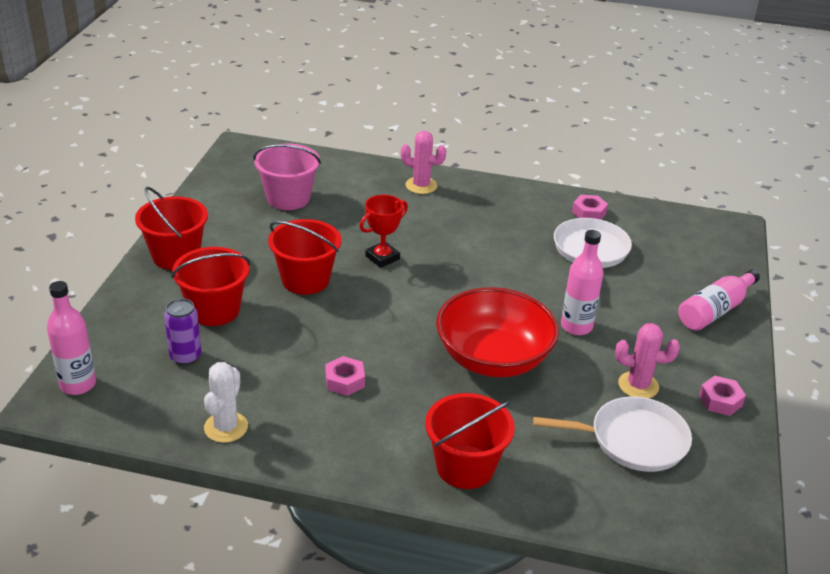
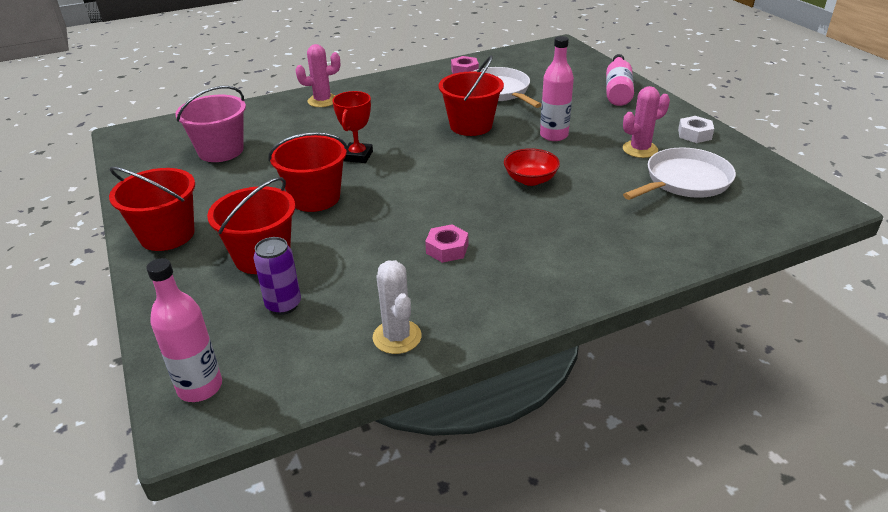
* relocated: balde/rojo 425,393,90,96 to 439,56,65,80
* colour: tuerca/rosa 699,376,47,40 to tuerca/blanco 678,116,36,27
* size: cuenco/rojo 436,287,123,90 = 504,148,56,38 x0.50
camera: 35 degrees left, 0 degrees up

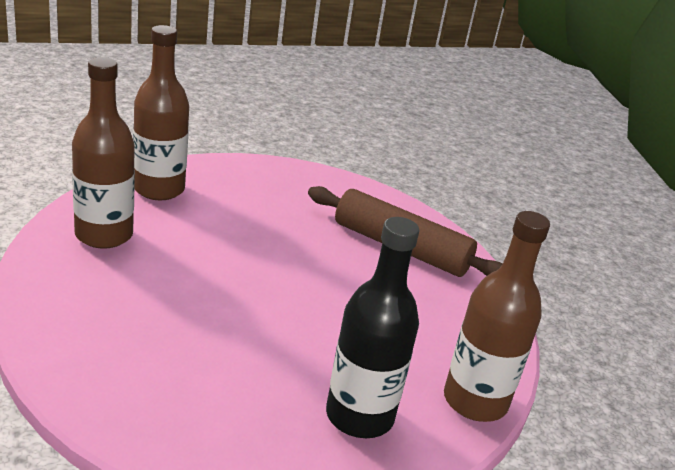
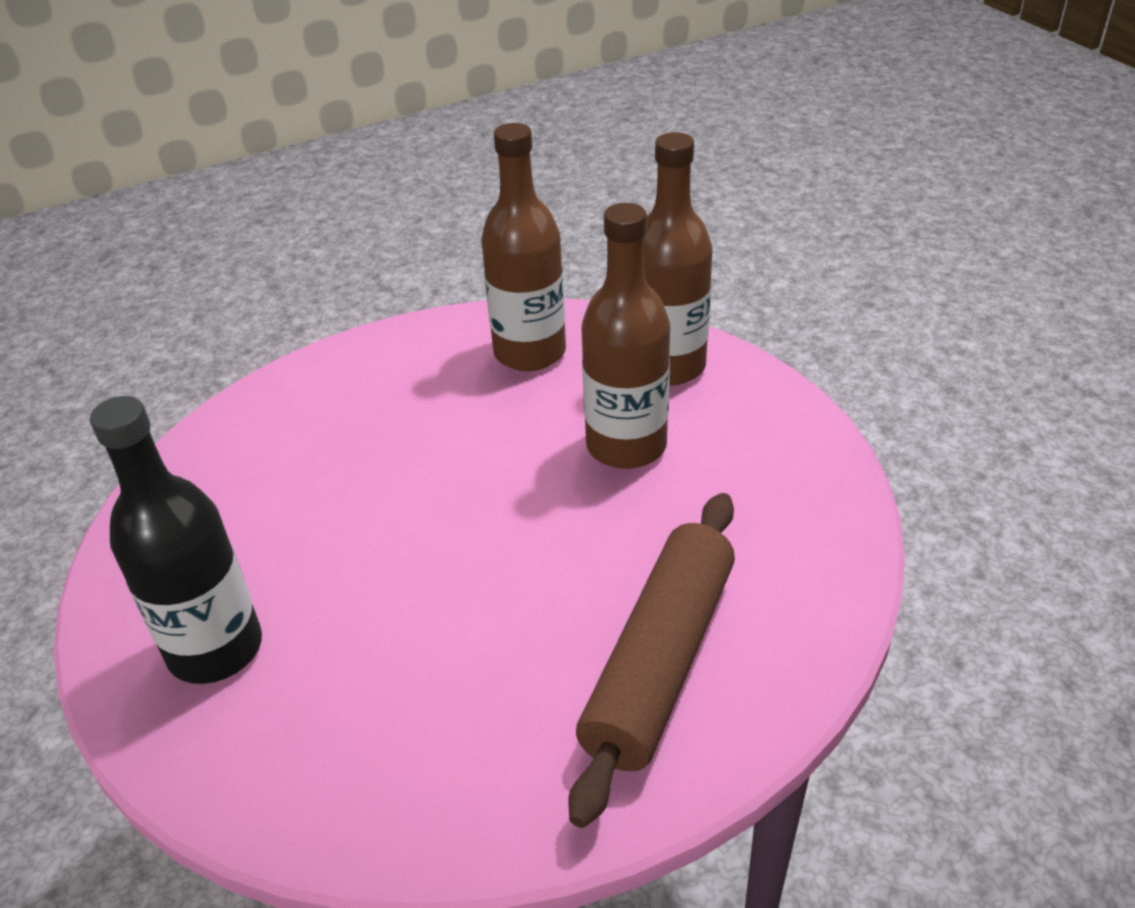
* relocated: botella/marrón 444,211,106,211 to 581,203,89,266
camera: 90 degrees right, 10 degrees up

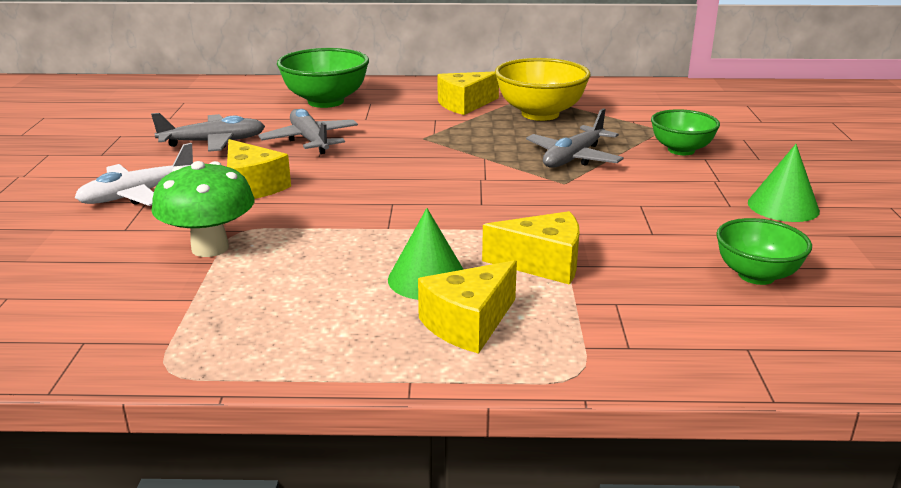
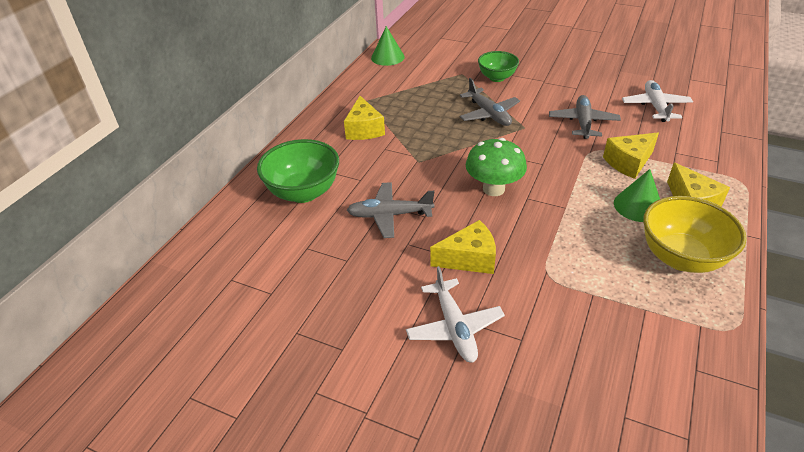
* relocated: avión/gris 151,113,114,39 to 549,95,72,44
* relocated: seta/verde 152,161,102,96 to 466,138,61,58
* relocated: cuenco/amarillo 495,58,96,63 to 643,196,104,77
* relocated: cono/verde 748,144,72,78 to 371,26,34,40
* exchanged: cuenco/verde 716,218,96,67 to avión/blanco 622,80,71,42
* spun: queso/amarillo 482,211,97,74 = 603,133,56,46 150 degrees counterclockwise
camera: 65 degrees left, 15 degrees up

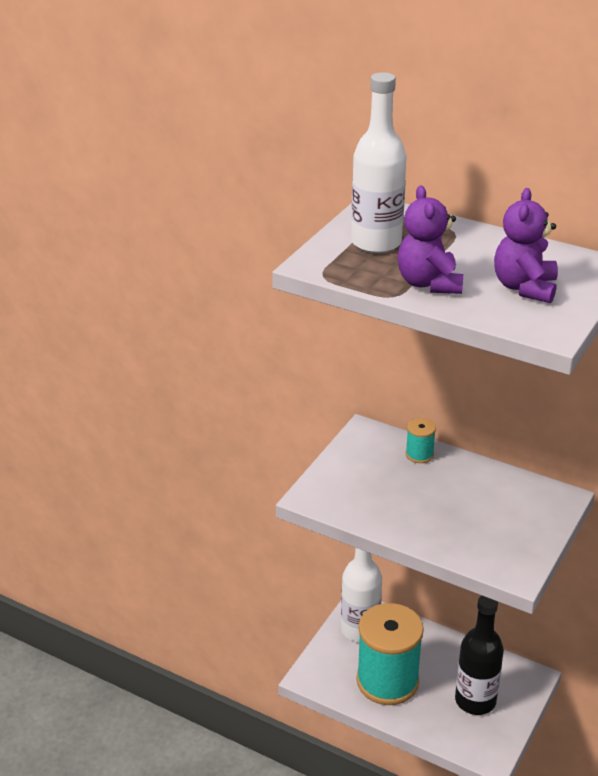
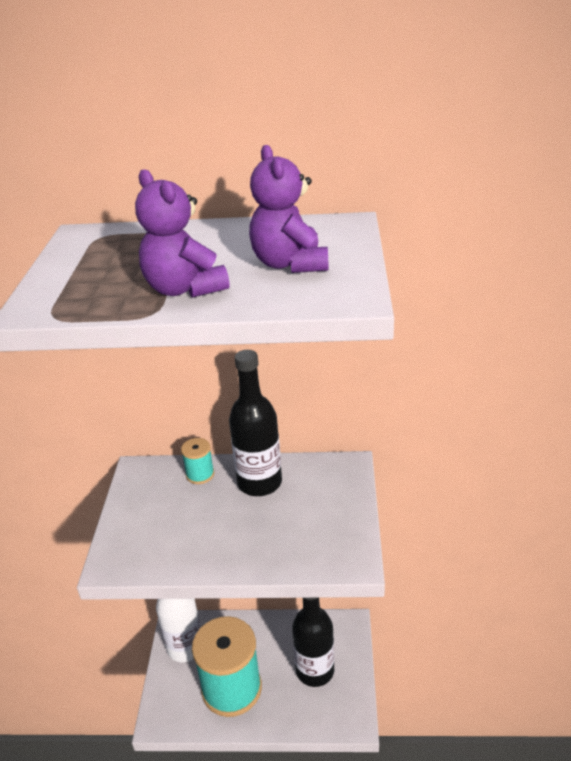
* missing: botella/blanco 351,72,56,182
* appeared: botella/negro 229,350,53,146
camera: 25 degrees left, 0 degrees up

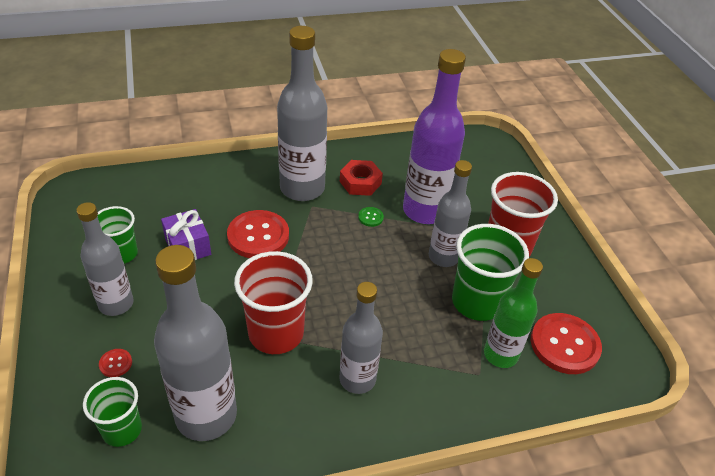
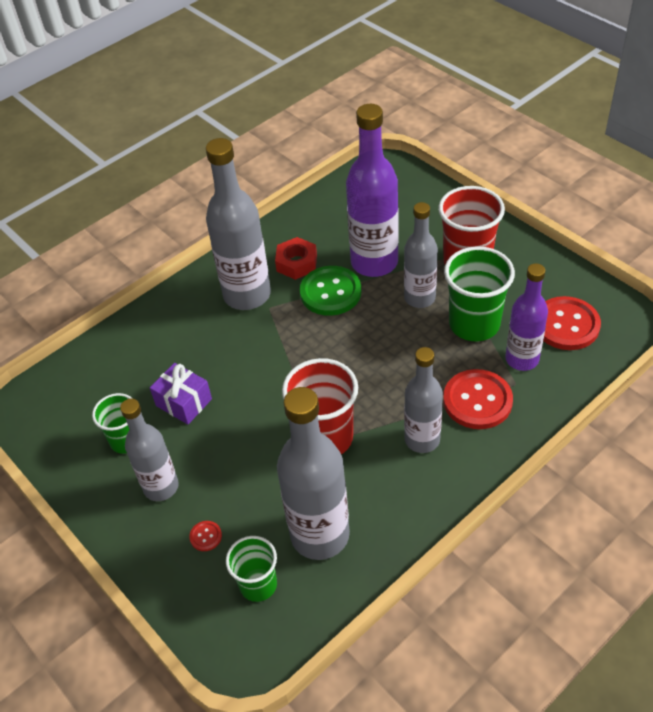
* relocated: botón/rojo 227,210,62,48 to 443,369,70,60
* colour: botella/verde 484,258,59,110 to botella/morado 505,263,43,108
* size: botón/verde 358,207,26,20 = 300,266,61,50 x2.33
camera: 20 degrees left, 5 degrees up

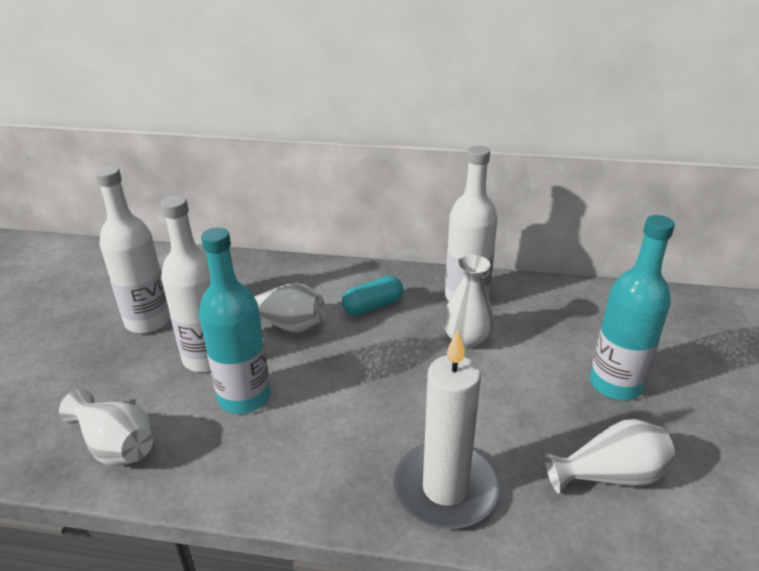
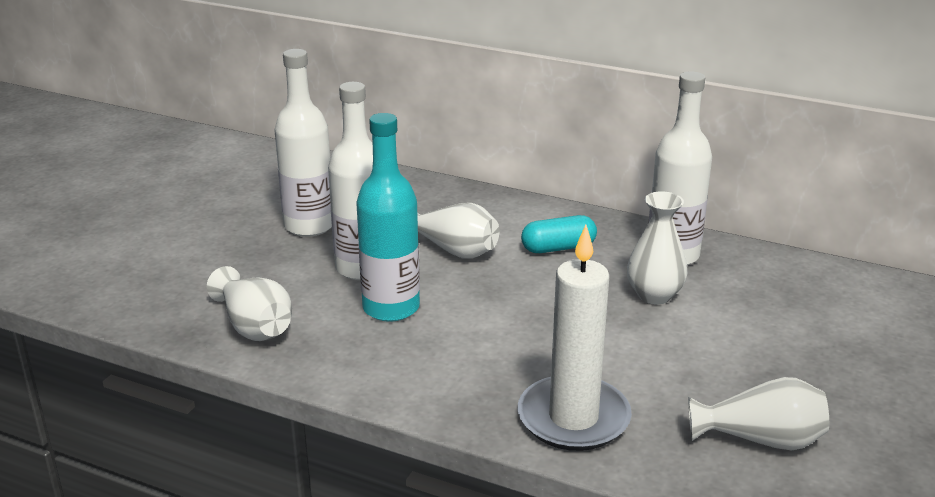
* missing: botella/turquesa 590,215,85,185
camera: 15 degrees right, 5 degrees down

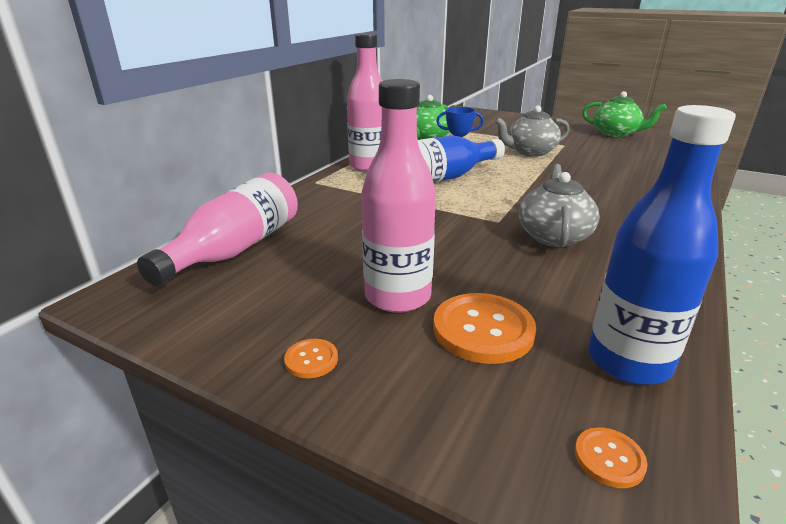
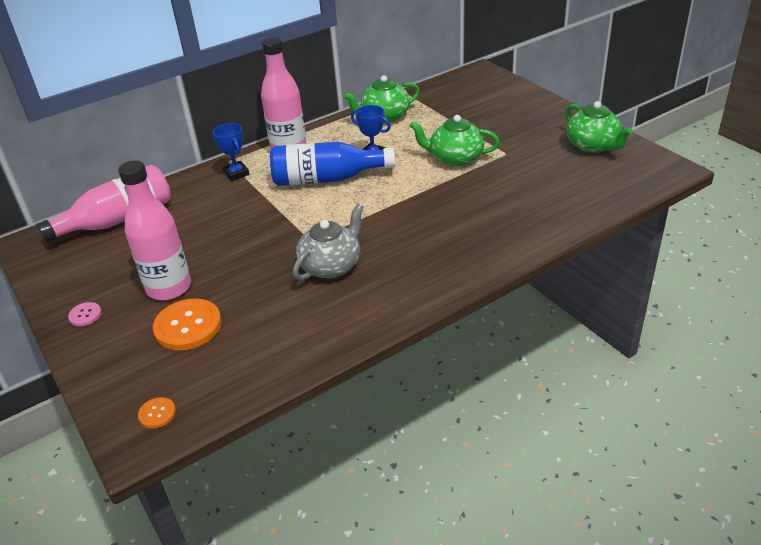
* missing: botella/azul 588,105,148,280
* appeared: trofeo/azul 213,123,36,58
* colour: botón/naranja 284,339,54,39 to botón/rosa 68,302,34,24
* colour: tetera/gris 494,105,76,51 to tetera/verde 410,115,90,51
camera: 30 degrees right, 10 degrees up

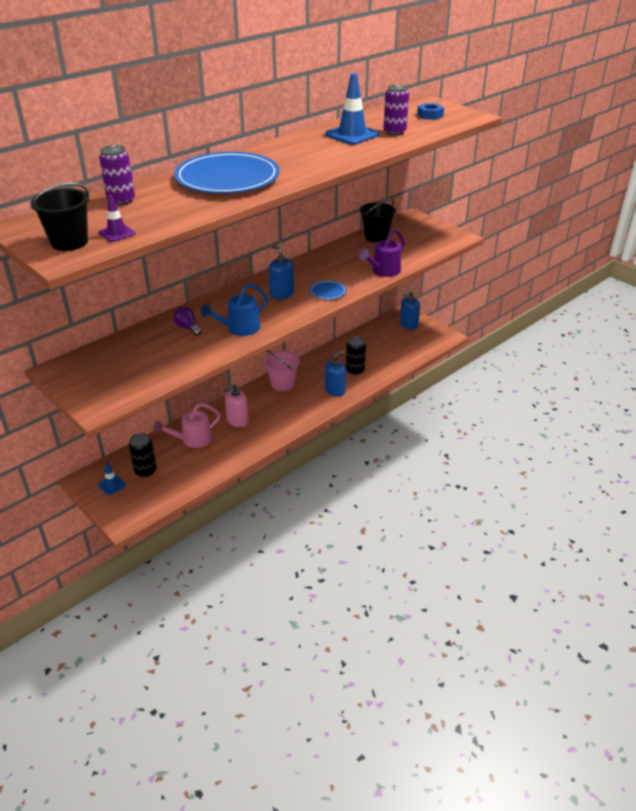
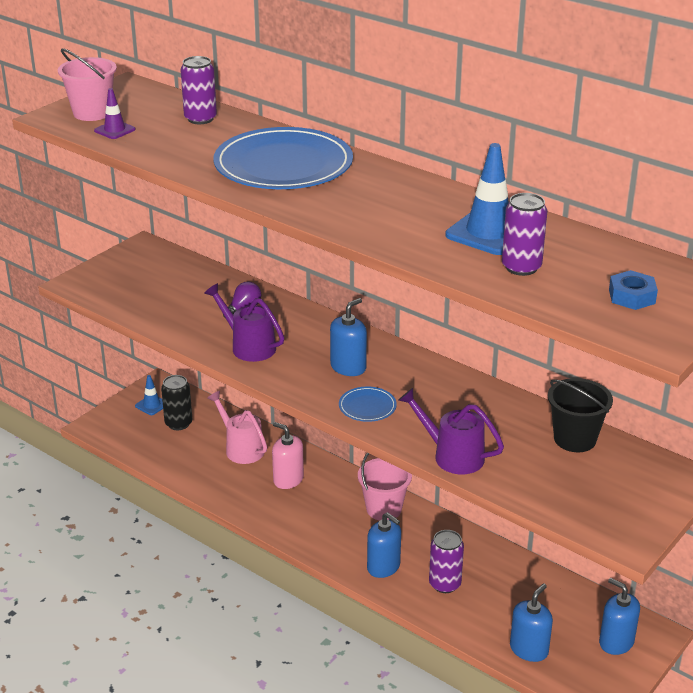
* appeared: dispensador de jabón/azul 510,583,43,79
* colour: balde/negro 31,182,58,69 to balde/rosa 58,48,59,73
* colour: regadera/azul 201,283,67,53 to regadera/morado 204,283,80,79
* colour: lata/negro 346,336,20,39 to lata/morado 429,530,35,63
camera: 80 degrees right, 5 degrees down

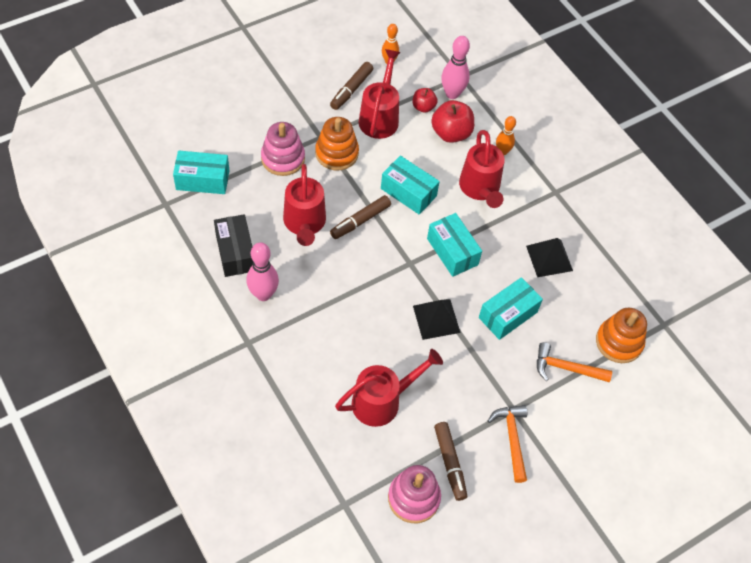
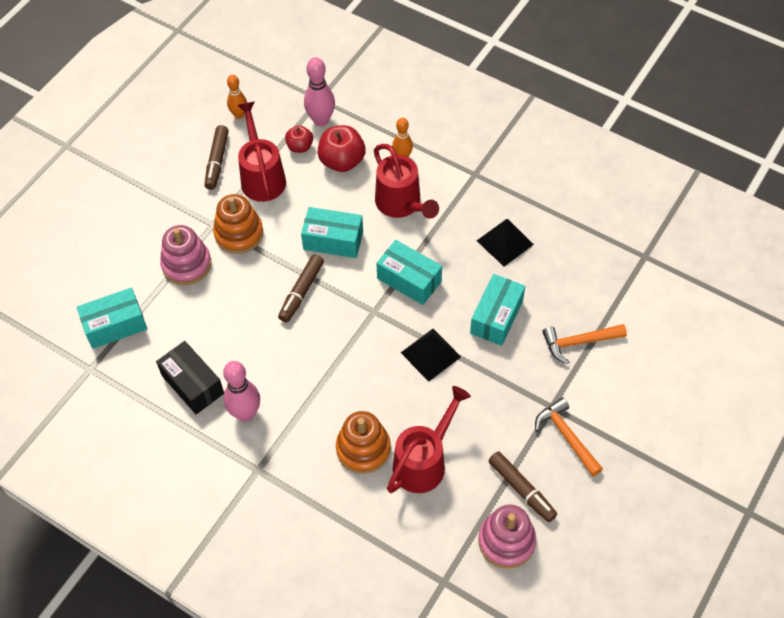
* missing: regadera/rojo 283,164,43,82
* relocated: juguete apilable/naranja 596,308,51,55 to 336,411,55,63
camera: 20 degrees left, 0 degrees up

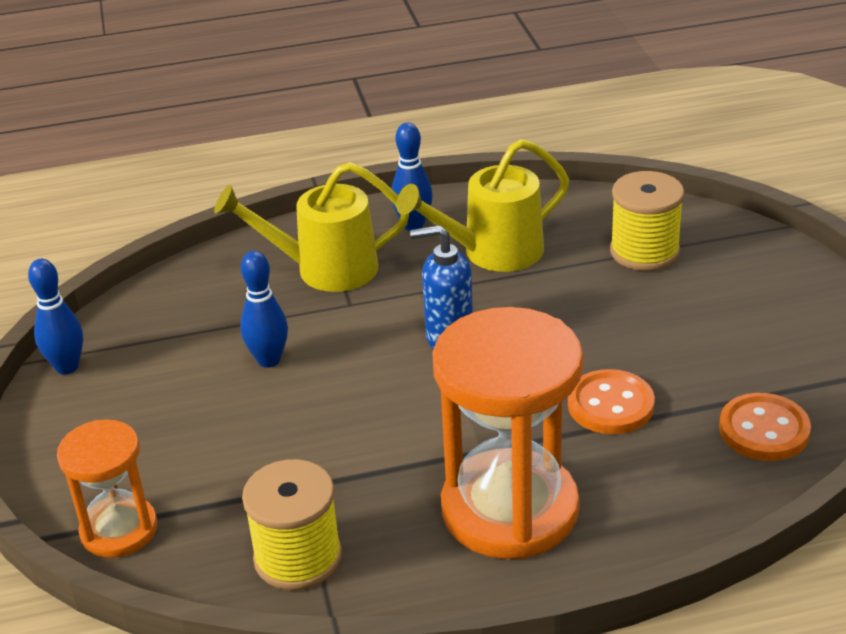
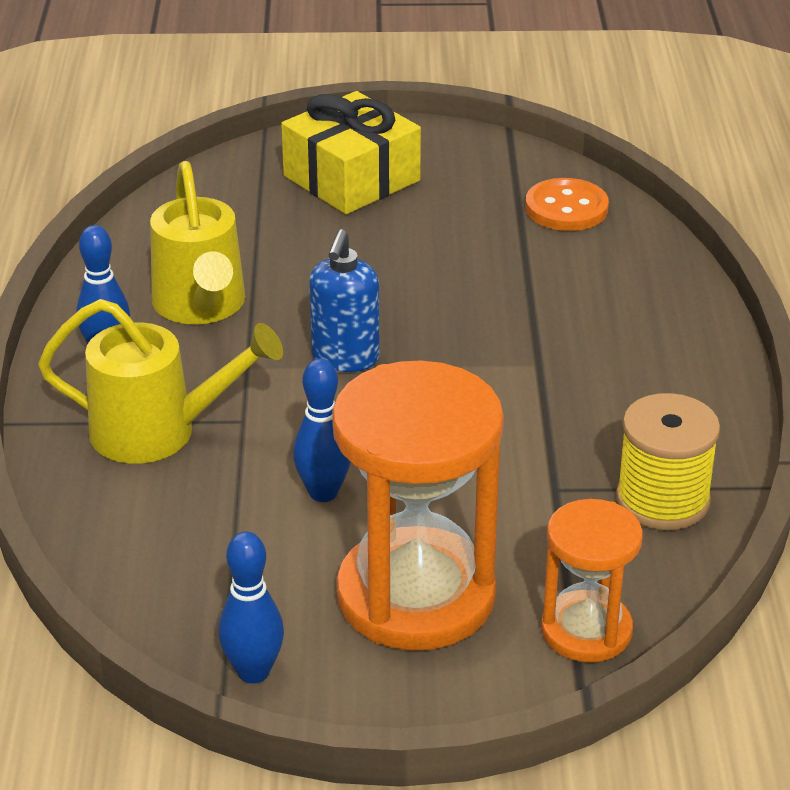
* missing: botón/naranja 568,369,87,65
* missing: carrete/amarillo 610,171,74,100
* appeared: regalo/amarillo 281,91,140,123
* relocated: reloj de arena/naranja 432,307,151,252 to 332,360,172,291
* spun: regadera/amarillo 214,162,195,130 = 38,299,245,165 90 degrees counterclockwise
camera: 80 degrees left, 0 degrees up

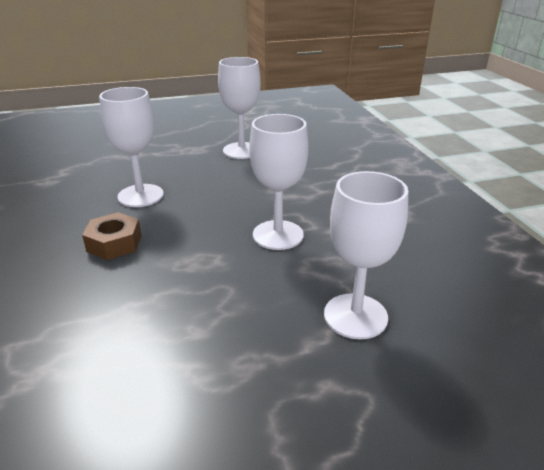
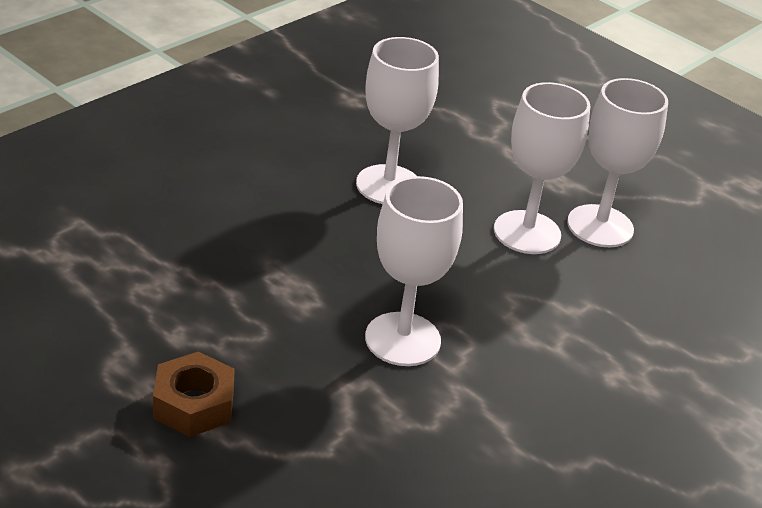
* relocated: tuerca/marrón 82,212,59,48 to 153,351,82,86
* relocated: copa/blanco 324,171,84,168 to 494,82,96,172
camera: 55 degrees right, 5 degrees up

